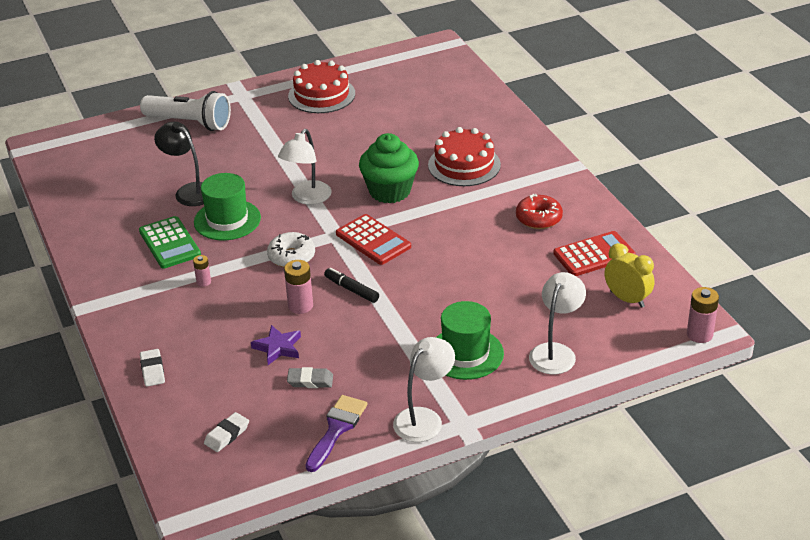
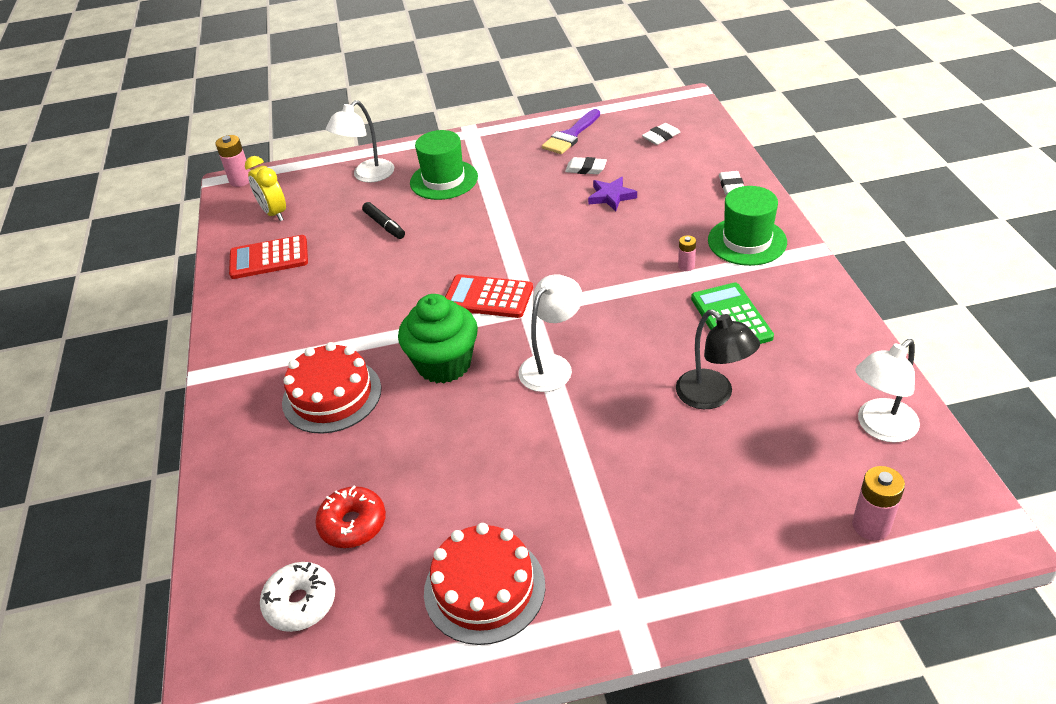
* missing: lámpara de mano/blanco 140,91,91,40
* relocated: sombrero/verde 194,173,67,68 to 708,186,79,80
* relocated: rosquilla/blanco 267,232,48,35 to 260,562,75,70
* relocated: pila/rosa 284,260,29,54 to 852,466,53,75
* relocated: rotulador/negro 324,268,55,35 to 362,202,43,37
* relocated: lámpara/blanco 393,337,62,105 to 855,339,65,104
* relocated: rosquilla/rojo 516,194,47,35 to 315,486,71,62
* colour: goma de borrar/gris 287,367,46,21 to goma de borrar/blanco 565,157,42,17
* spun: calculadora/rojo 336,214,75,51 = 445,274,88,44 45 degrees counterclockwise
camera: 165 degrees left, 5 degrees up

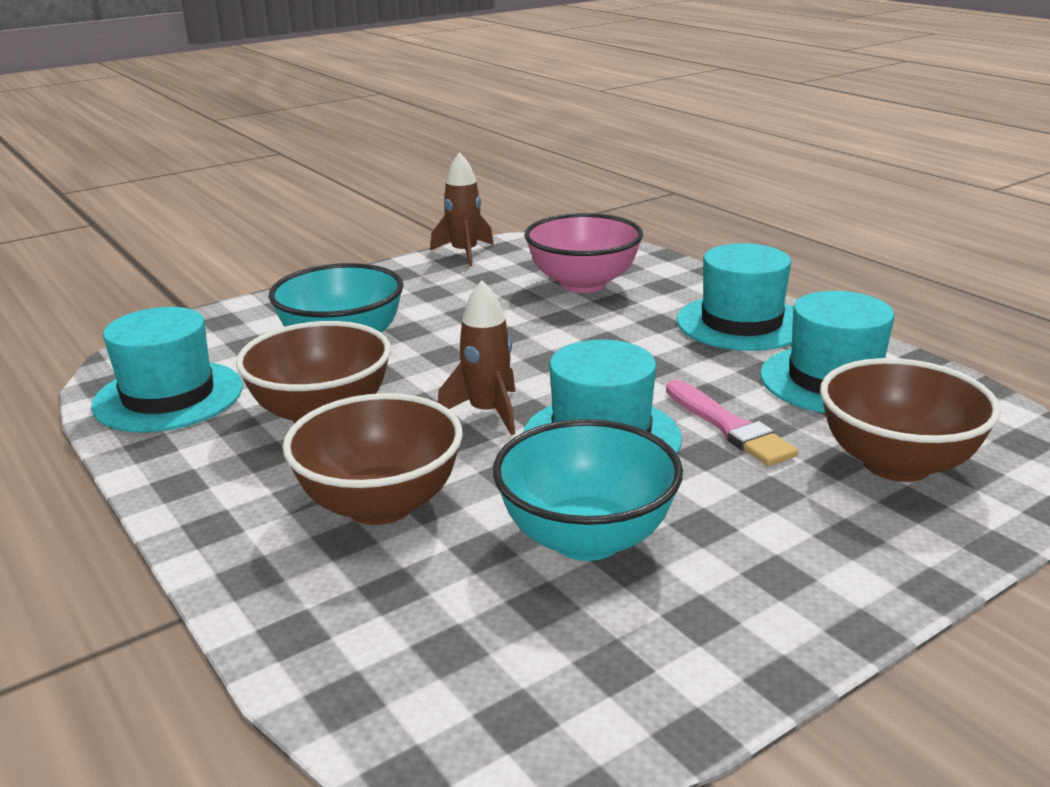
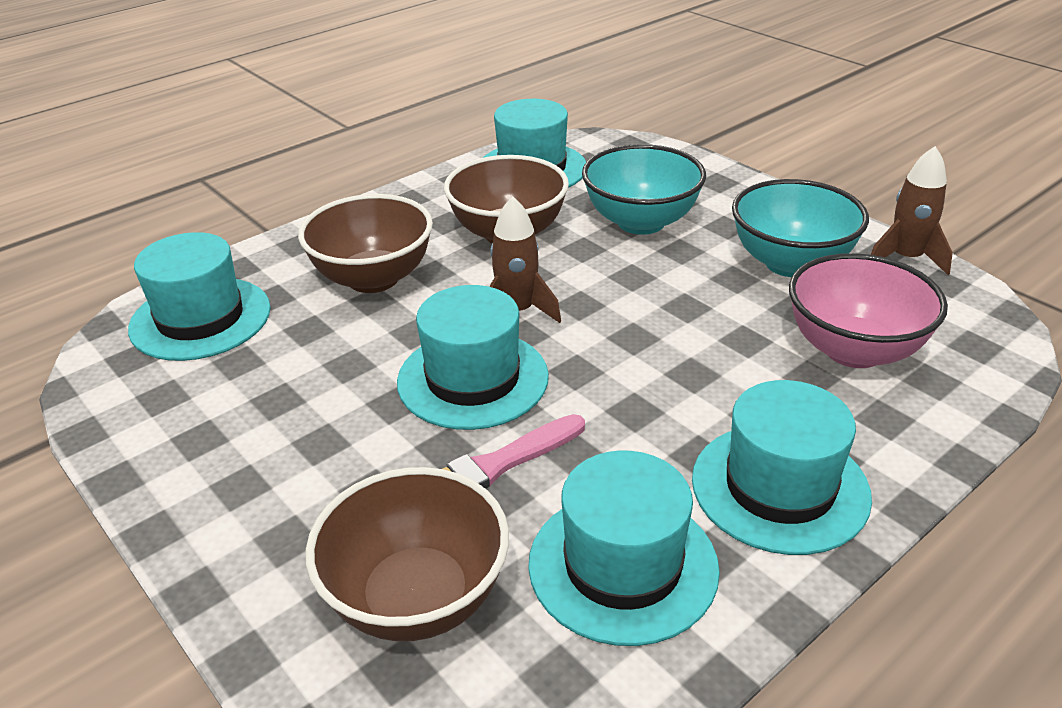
* appeared: sombrero/turquesa 128,232,143,129
* relocated: cuenco/turquesa 493,419,190,142 to 732,179,137,98
camera: 85 degrees right, 10 degrees up

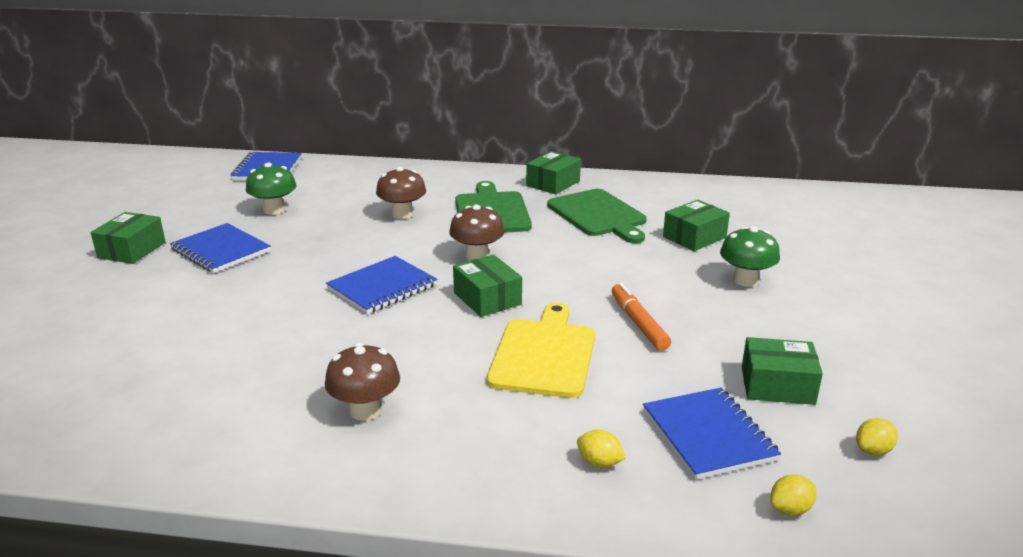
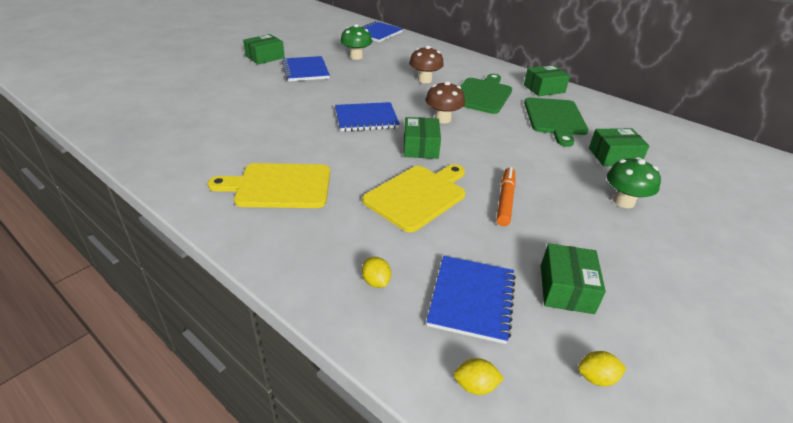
* exchanged: seta/marrón 325,343,75,78 to tabla de cortar/amarillo 208,163,122,45
* spun: caja/verde 742,337,81,68 = 541,243,65,71 60 degrees clockwise
camera: 30 degrees right, 10 degrees up

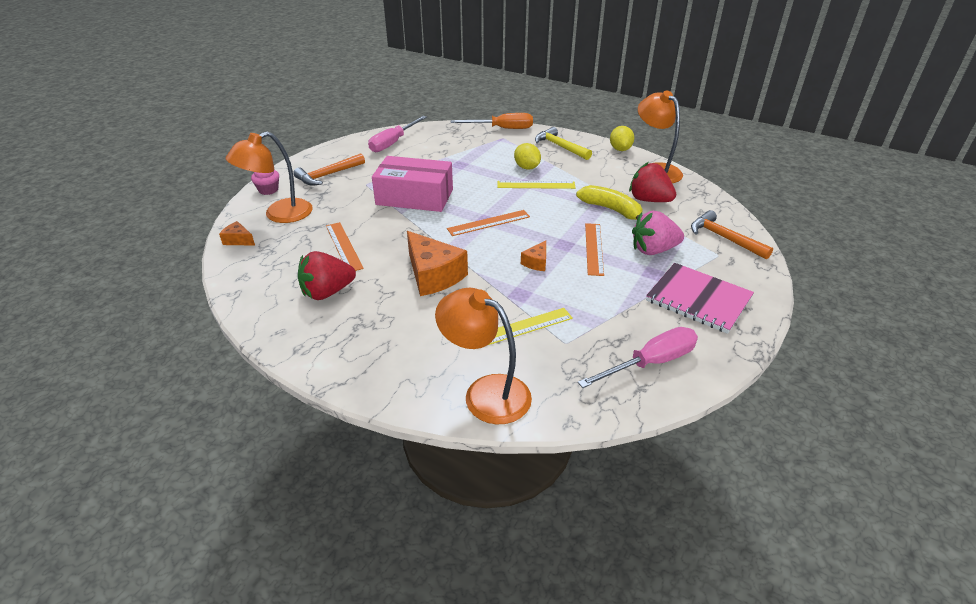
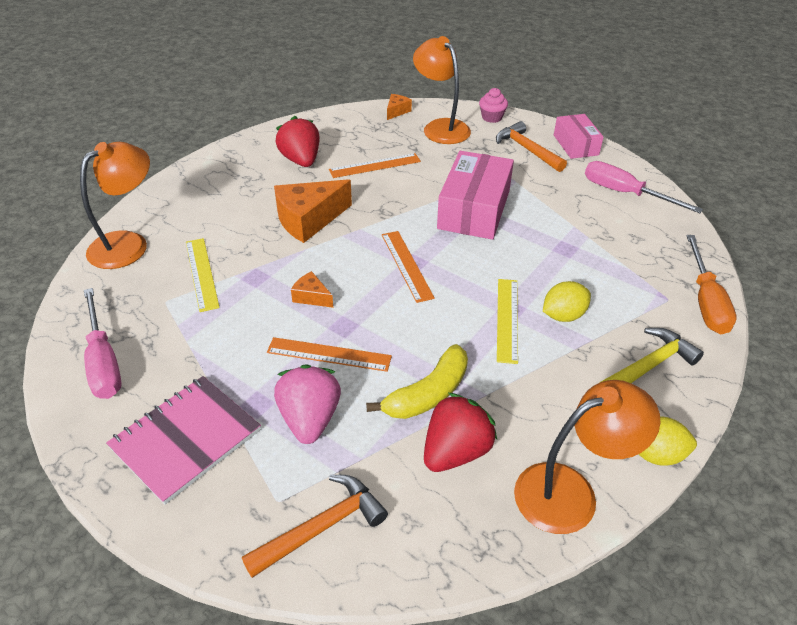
* appeared: caja/rosa 554,114,50,45
camera: 95 degrees right, 5 degrees up

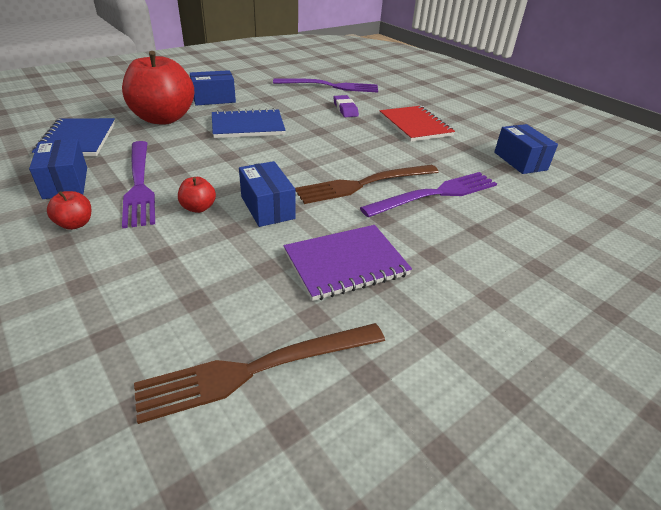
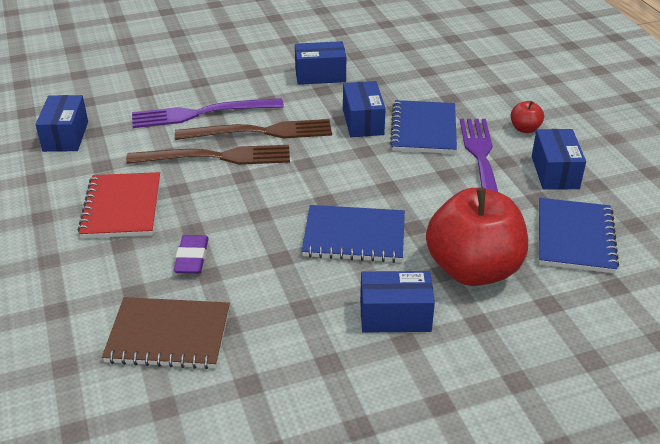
* relocated: tenedor/marrón 134,323,251,101 to 126,145,164,20
* exchanged: manzana/rojo 178,177,38,36 to cuaderno/azul 390,100,67,54
* exchanged: tenedor/morado 273,79,105,13 to cuaderno/marrón 102,297,128,72
* exchanged: cuaderno/morado 283,225,129,76 to caja/azul 295,41,51,44
camera: 160 degrees left, 0 degrees up

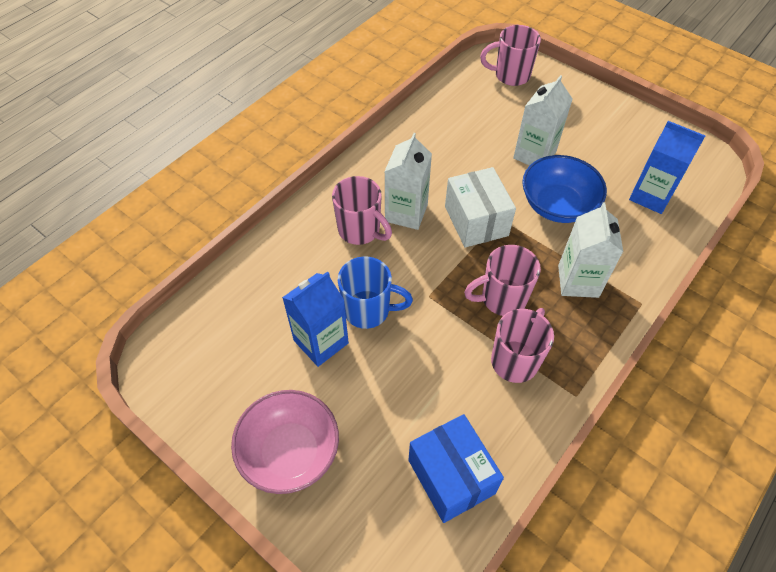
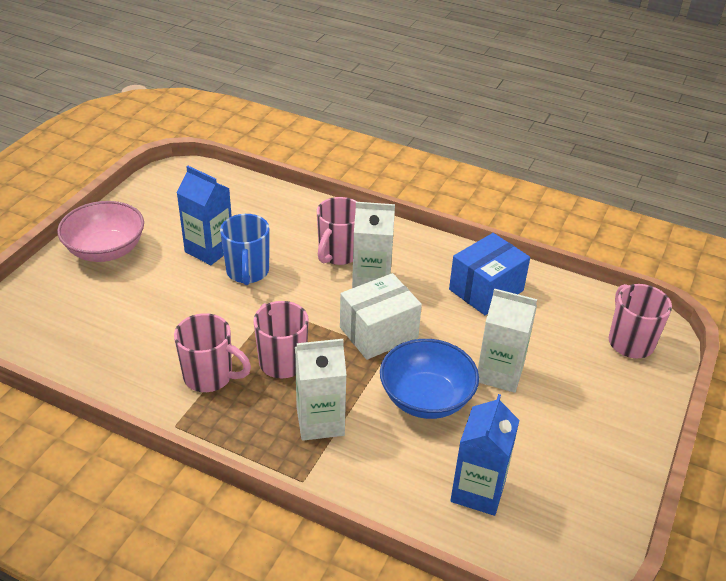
* relocated: caja/azul 408,414,96,109 to 449,233,81,82
camera: 75 degrees right, 15 degrees down

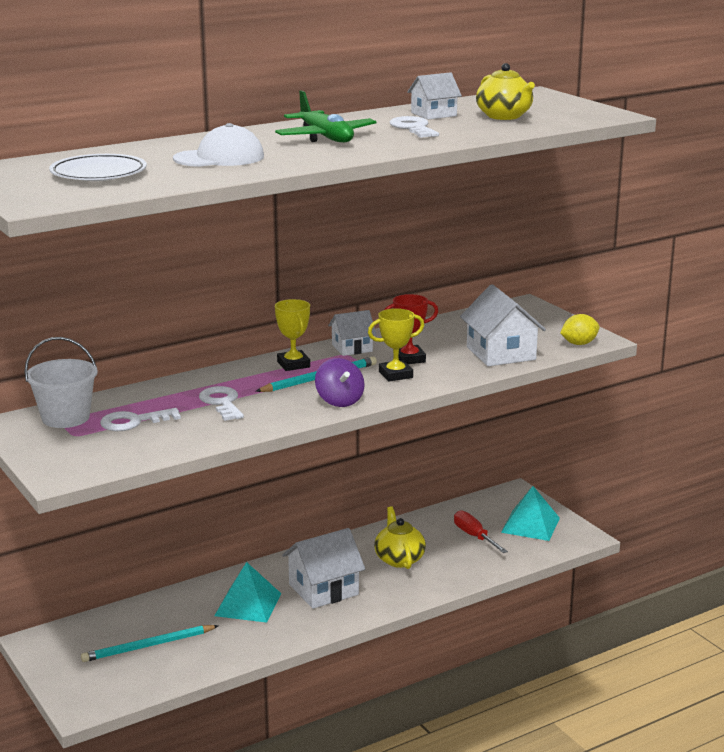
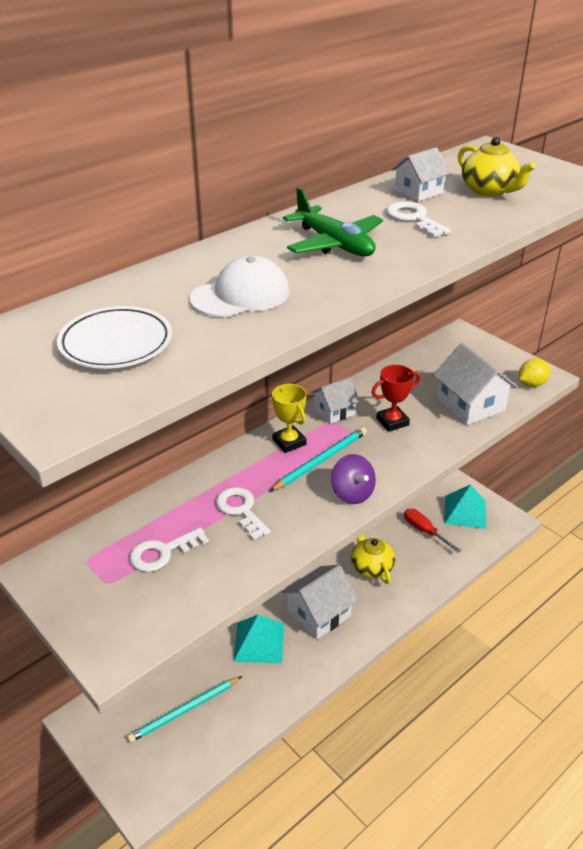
* missing: balde/blanco 24,337,74,91
* missing: trofeo/amarillo 368,308,56,73
camera: 10 degrees left, 15 degrees up

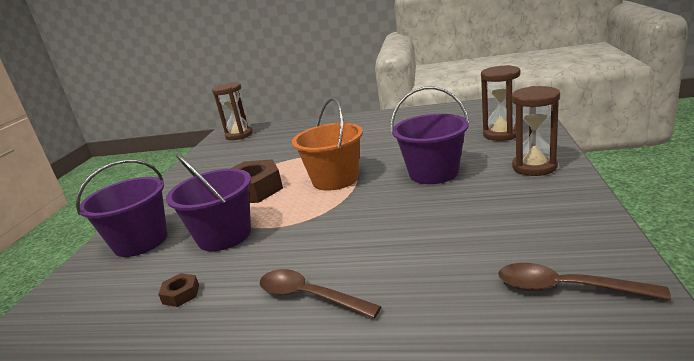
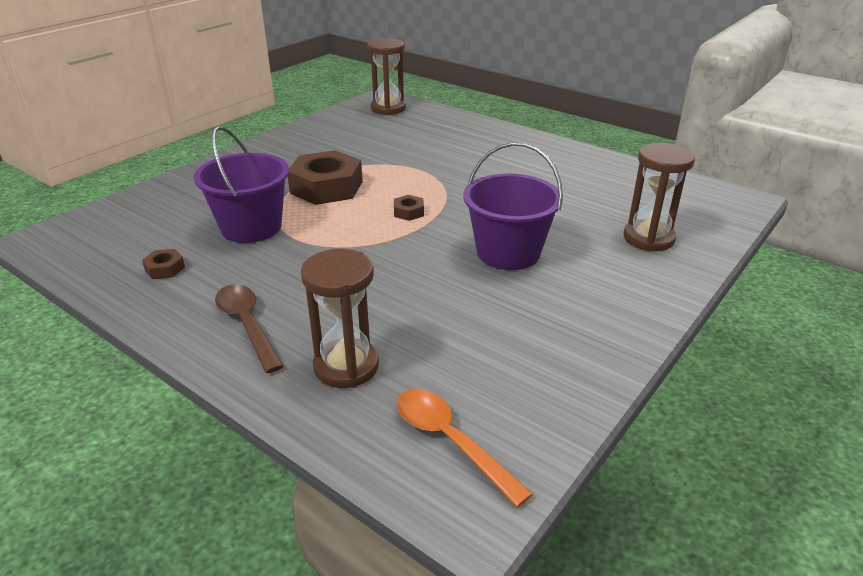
* missing: balde/morado 76,159,92,98
* relocated: reloj de arena/marrón 512,86,48,90 to 301,249,78,139
* exchanged: balde/naranja 292,98,71,93 to tuerca/marrón 394,195,30,26
* colour: cuchara/marrón 498,263,173,38 to cuchara/naranja 397,389,136,118
camera: 25 degrees right, 10 degrees up

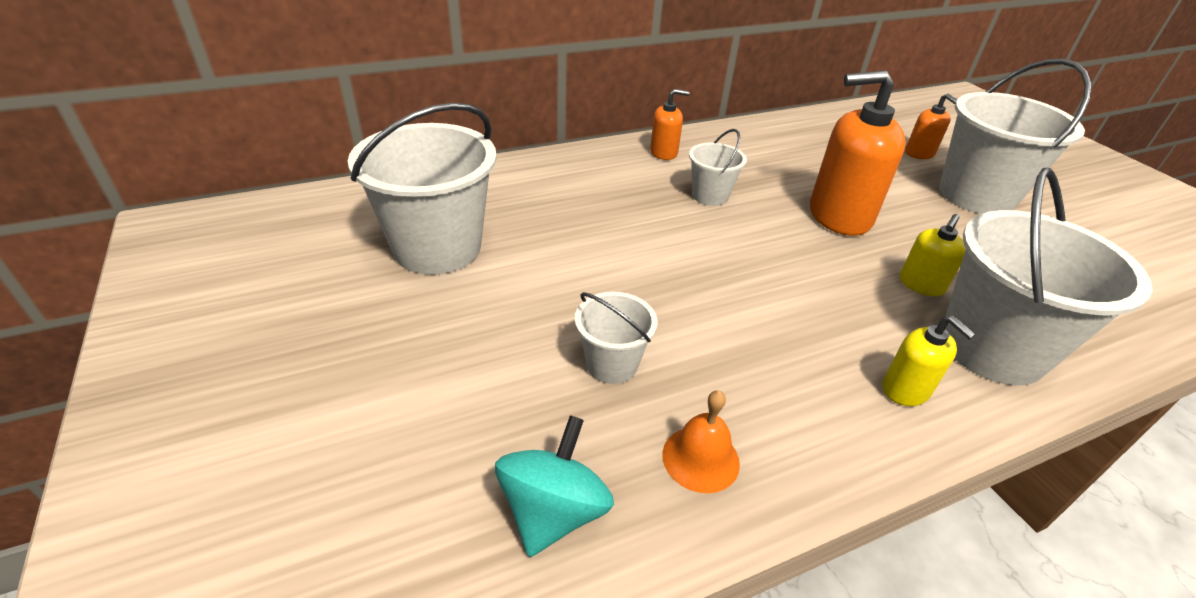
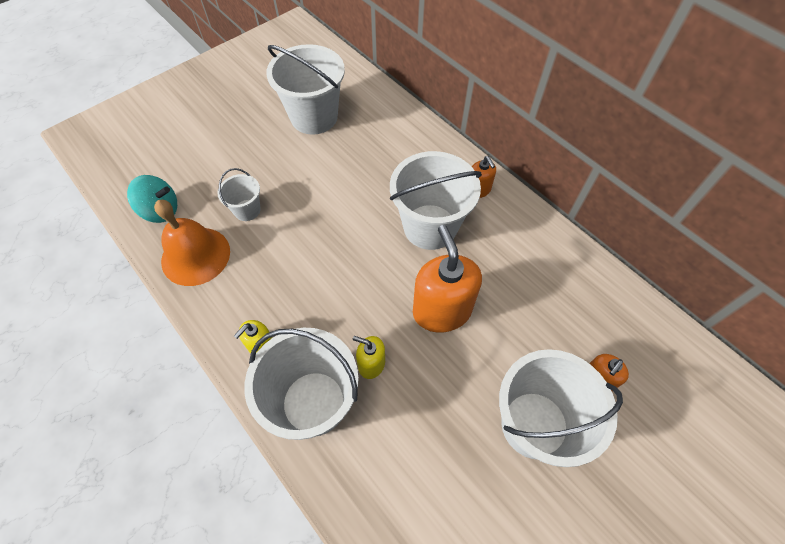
* size: campana/naranja 662,390,78,103 = 154,200,76,86 x1.87
* size: balde/blanco 689,129,58,77 = 390,151,92,99 x2.00
camera: 75 degrees right, 20 degrees up

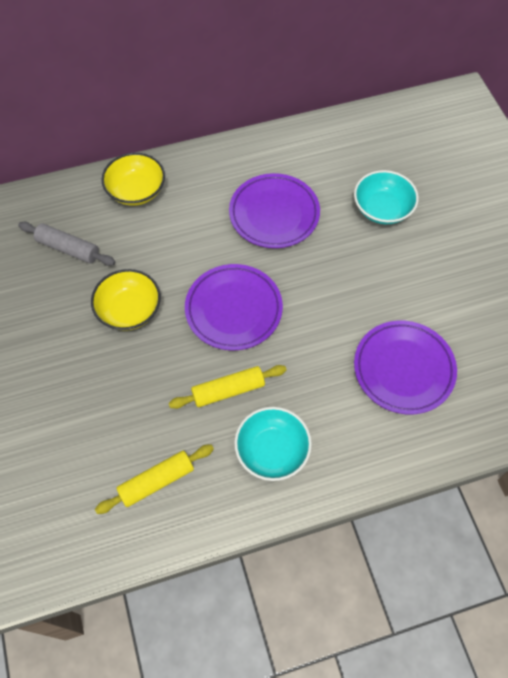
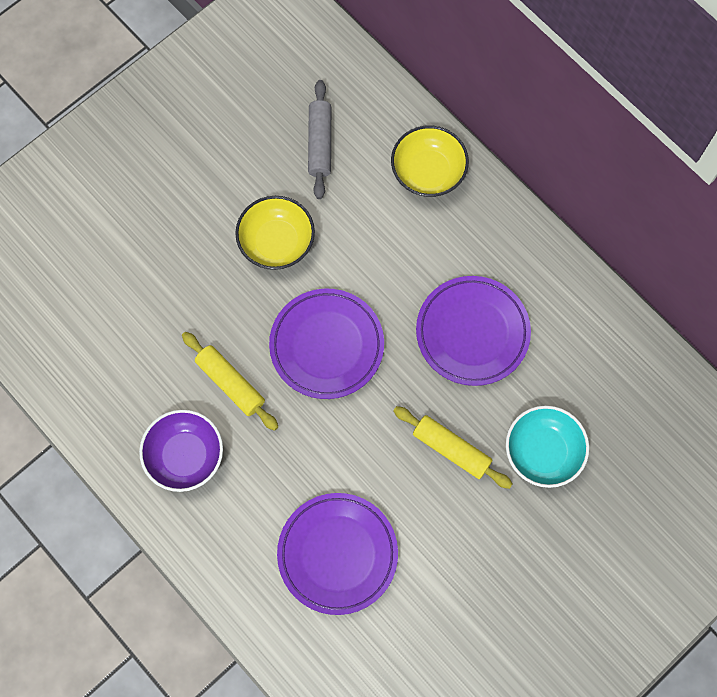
* relocated: rodillo/amarillo 95,444,119,70 to 393,406,120,83
* colour: cuenco/turquesa 234,407,78,74 to cuenco/morado 139,410,84,82
camera: 65 degrees right, 10 degrees up

